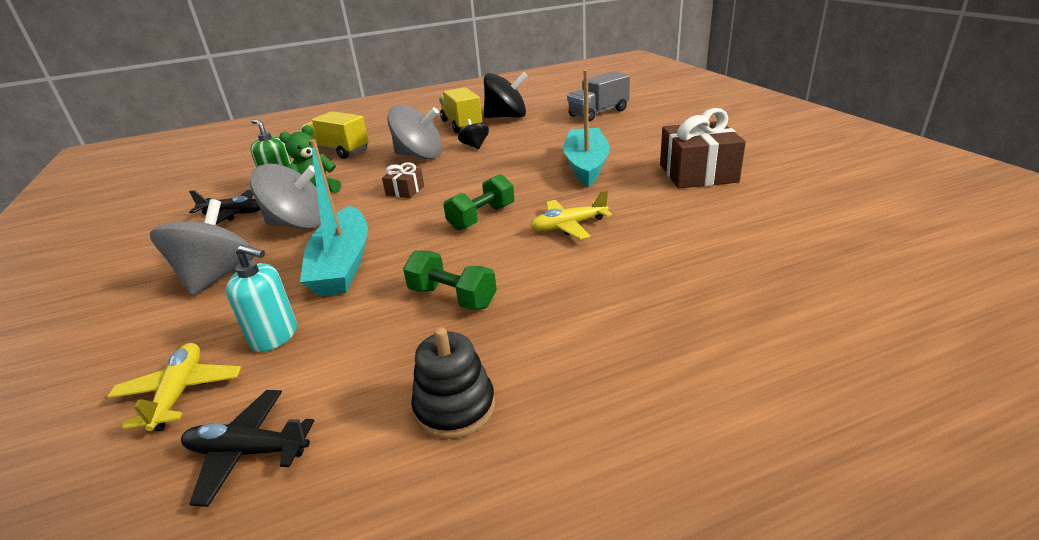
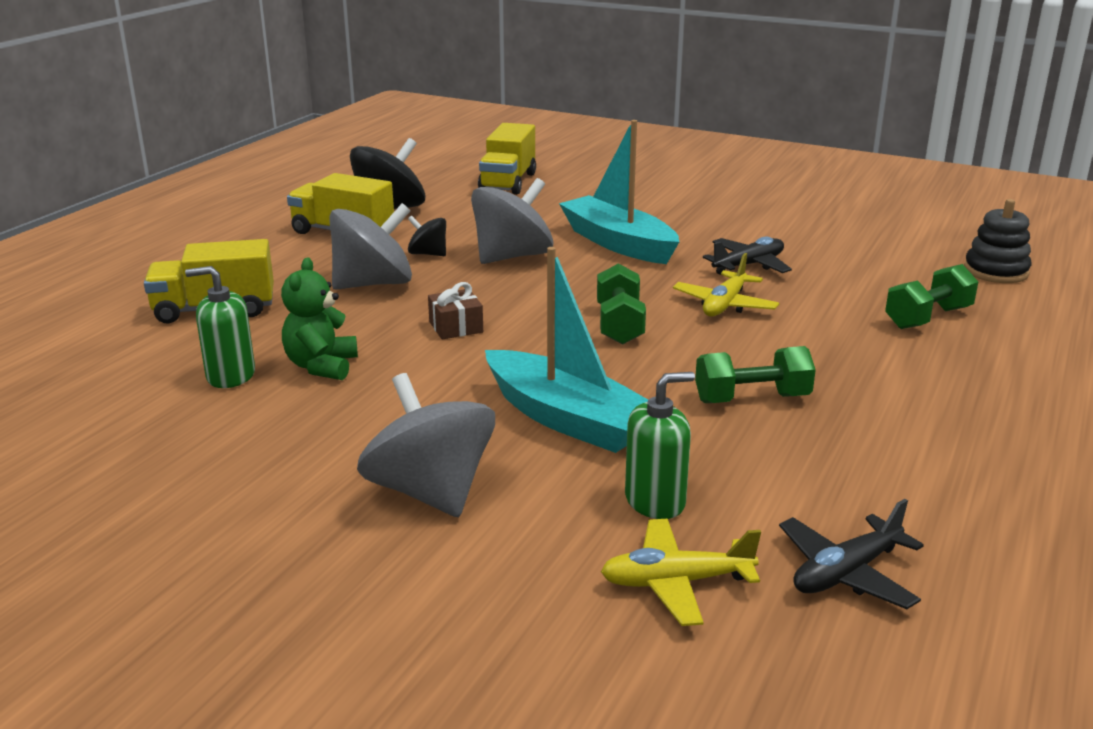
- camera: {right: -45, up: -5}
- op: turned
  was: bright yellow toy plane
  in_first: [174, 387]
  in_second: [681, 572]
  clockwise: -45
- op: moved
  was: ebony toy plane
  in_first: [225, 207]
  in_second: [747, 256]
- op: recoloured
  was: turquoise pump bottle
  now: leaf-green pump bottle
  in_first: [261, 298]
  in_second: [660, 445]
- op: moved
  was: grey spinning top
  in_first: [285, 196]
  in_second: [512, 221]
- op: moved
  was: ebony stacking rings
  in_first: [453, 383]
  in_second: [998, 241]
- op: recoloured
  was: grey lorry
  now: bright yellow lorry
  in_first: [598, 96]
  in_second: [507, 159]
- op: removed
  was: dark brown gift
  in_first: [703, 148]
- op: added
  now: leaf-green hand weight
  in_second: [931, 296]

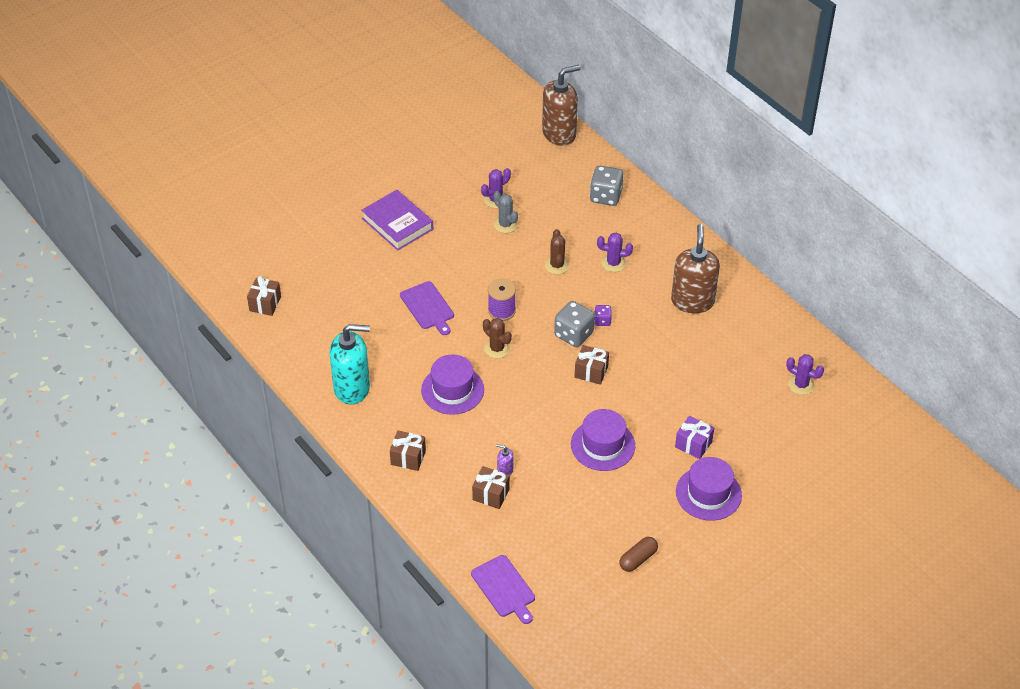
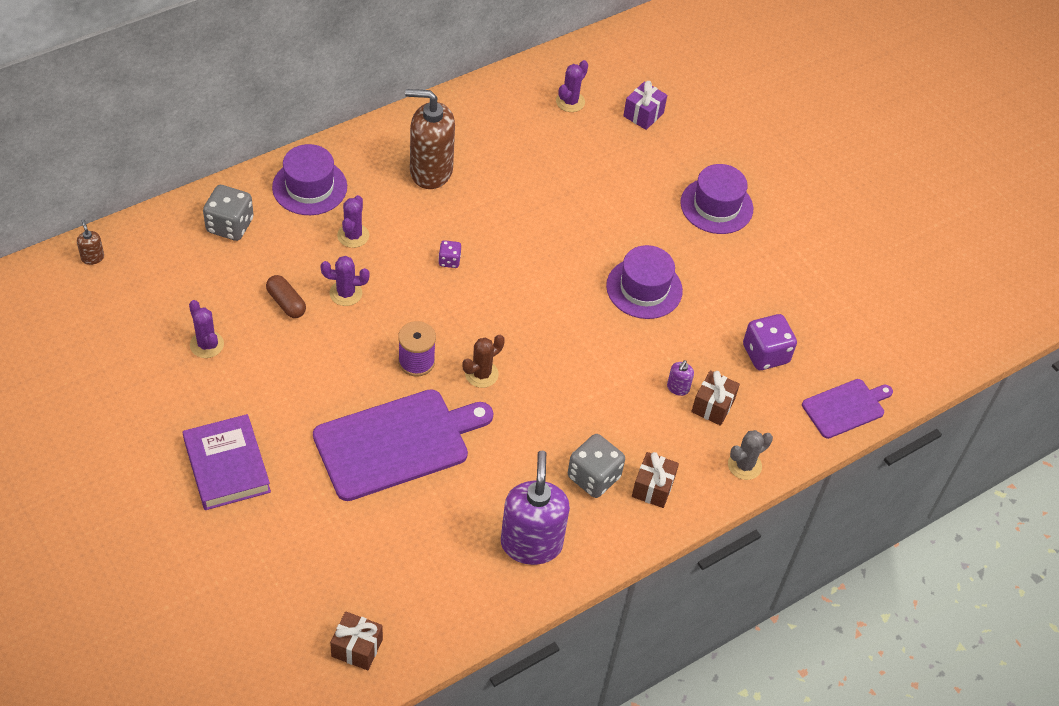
- camera: {right: -90, up: 5}
- op: recoloured
  was: turquoise pump bottle
  now: royal purple pump bottle
  in_first: [349, 364]
  in_second: [535, 508]
- op: turned
  was: royal purple hardcover
  in_first: [397, 220]
  in_second: [227, 462]
  clockwise: -75
- op: resized
  was: royal purple cutting board
  in_first: [427, 308]
  in_second: [403, 445]
  ratio: 1.82
- op: moved
  was: royal purple top hat
  in_first: [452, 384]
  in_second: [309, 179]
- op: moved
  was: grey cactus
  in_first: [505, 212]
  in_second: [750, 455]
- op: resized
  was: dark brown pump bottle
  in_first: [561, 105]
  in_second: [90, 242]
  ratio: 0.41
- op: recoloured
  was: dark brown cactus
  now: royal purple cactus
  in_first: [557, 251]
  in_second: [345, 281]
- op: moved
  was: grey game die
  in_first: [574, 324]
  in_second: [596, 466]
- op: removed
  was: dark brown gift
  in_first: [592, 365]
- op: moved
  was: dark brown pill
  in_first: [639, 554]
  in_second: [286, 296]
- op: moved
  was: royal purple gift
  in_first: [694, 437]
  in_second: [645, 105]
- op: added
  now: royal purple game die
  in_second: [770, 342]

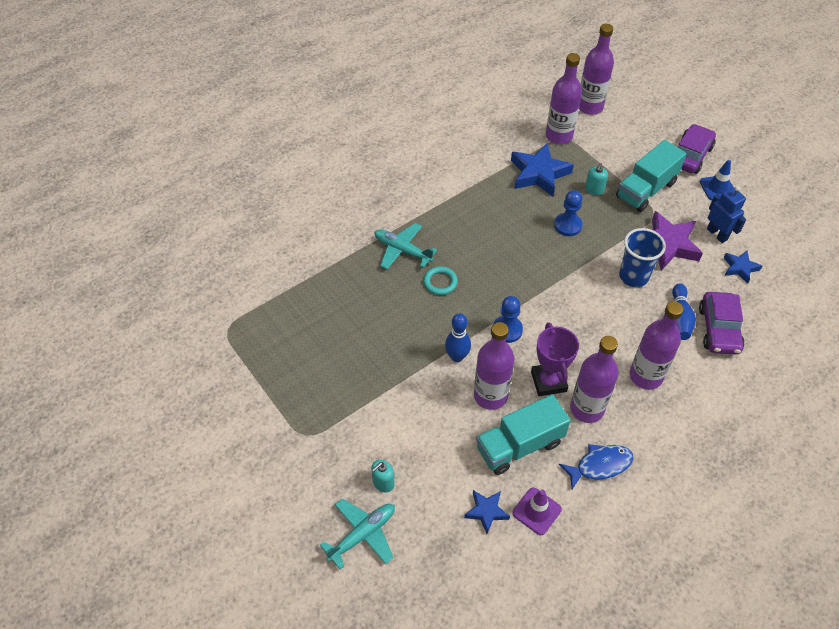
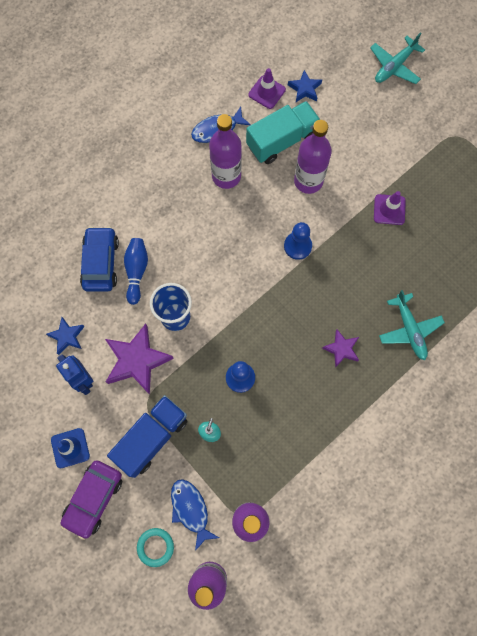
- camera: {right: 175, up: 20}
- op: removed
  was: turquoise pump bottle
  in_first: [383, 476]
- op: turned
  was: turquoise toy plane
  in_first: [406, 246]
  in_second: [412, 325]
  clockwise: 45
- op: moved
  was: turquoise torus
  in_first: [440, 280]
  in_second: [155, 547]
- op: removed
  was: royal blue tenpin
  in_first: [458, 337]
- op: removed
  was: royal blue five-pointed star
  in_first: [542, 170]
- op: removed
  was: royal purple prize cup
  in_first: [555, 359]
- op: recoloured
  was: turquoise lorry
  now: royal blue lorry
  in_first: [651, 176]
  in_second: [147, 436]
- op: removed
  was: royal purple flask
  in_first: [657, 345]
- op: recoloured
  was: royal purple toy car
  now: royal blue toy car
  in_first: [721, 323]
  in_second: [99, 259]
- op: added
  now: royal blue fish
  in_second: [195, 515]
- op: added
  now: royal purple five-pointed star
  in_second: [340, 348]
- op: added
  now: royal purple traffic cone
  in_second: [390, 208]

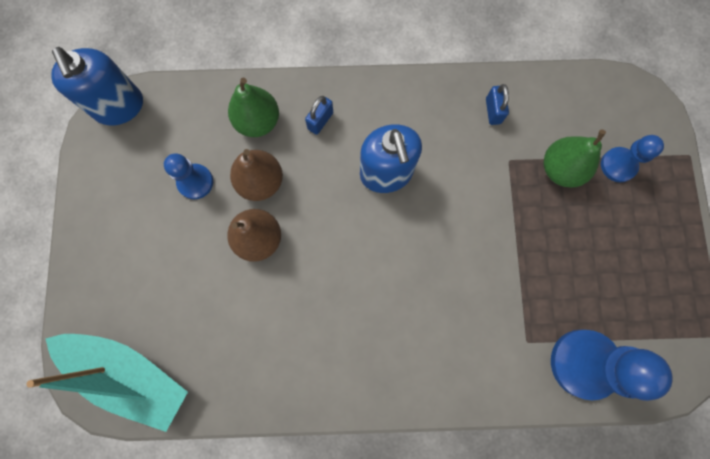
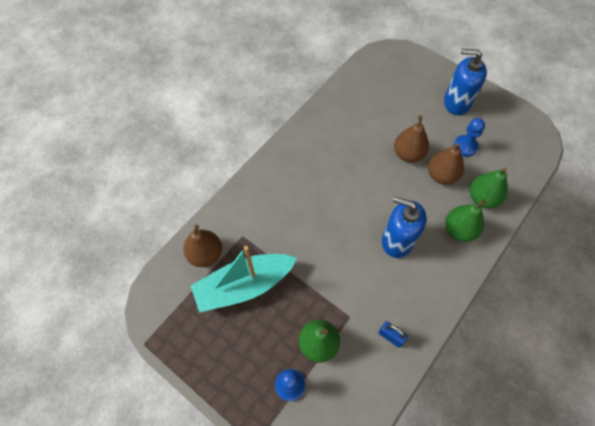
- camera: {right: 130, up: -15}
- op: moved
  was: turquoise boat
  in_first: [107, 383]
  in_second: [244, 279]
- op: moved
  was: royal blue pump bottle
  in_first: [97, 86]
  in_second: [465, 82]
- op: replaced
  was: royal blue lock
  now: leaf-green pear
  in_first: [319, 115]
  in_second: [465, 220]
- op: replaced
  was: royal blue pawn
  now: dark brown pear
  in_first: [612, 365]
  in_second: [203, 246]

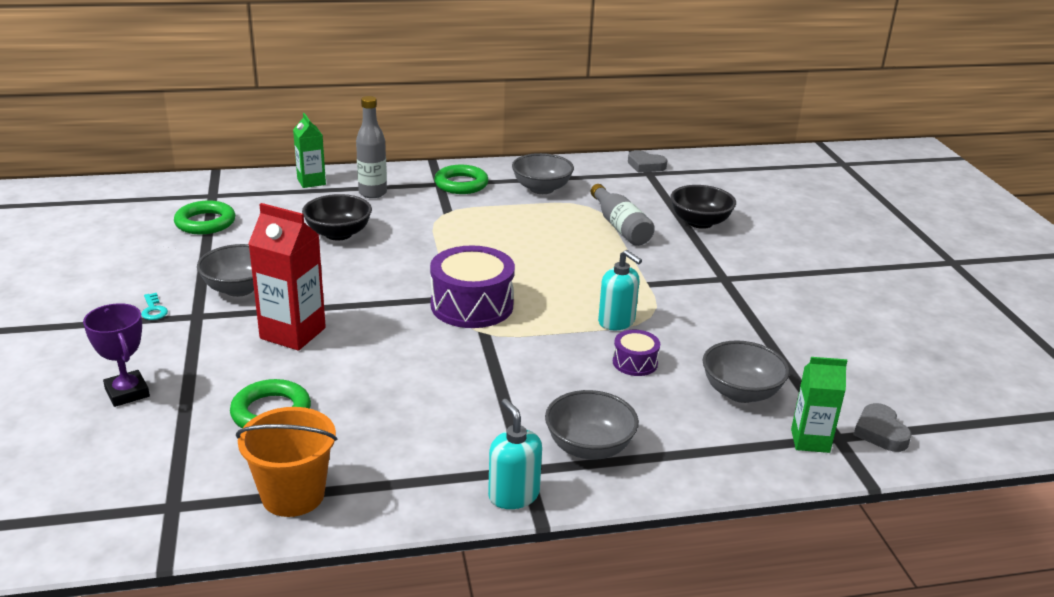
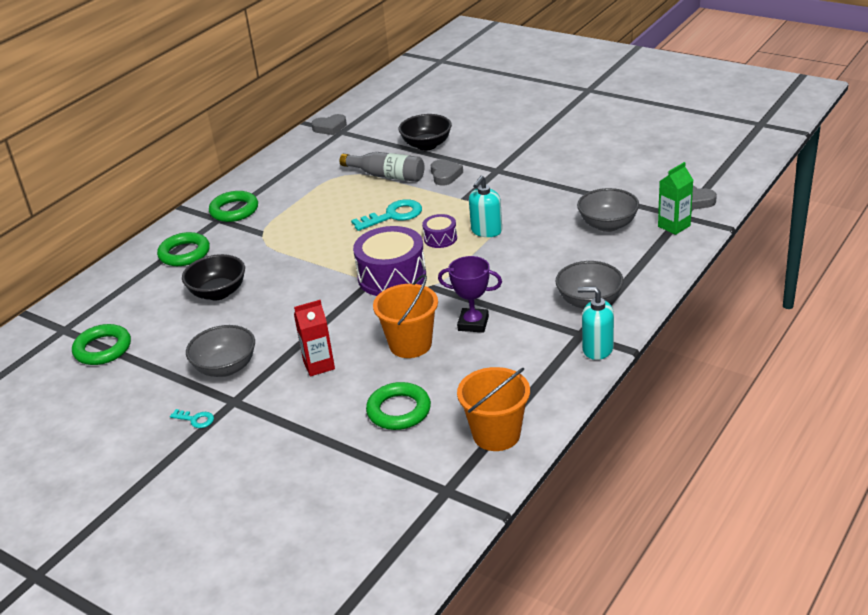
- camera: {right: -40, up: 5}
- op: moved
  was: royal purple prize cup
  in_first: [116, 355]
  in_second: [470, 294]
- op: resized
  was: scarlet carton
  in_first: [287, 277]
  in_second: [314, 338]
  ratio: 0.64
- op: removed
  was: leaf-green carton
  in_first: [309, 150]
- op: replaced
  was: grey flask
  now: leaf-green torus
  in_first: [371, 147]
  in_second: [183, 249]
- op: removed
  was: grey bowl
  in_first: [543, 173]
- op: turned
  was: turquoise pump bottle
  in_first: [620, 290]
  in_second: [485, 206]
  clockwise: 120
- op: moved
  was: royal purple toy drum
  in_first: [636, 353]
  in_second: [439, 231]
- op: added
  now: turquoise latchkey
  in_second: [386, 215]
- op: added
  now: bright orange sand bucket
  in_second: [405, 316]
- op: added
  now: grey heart
  in_second: [447, 172]

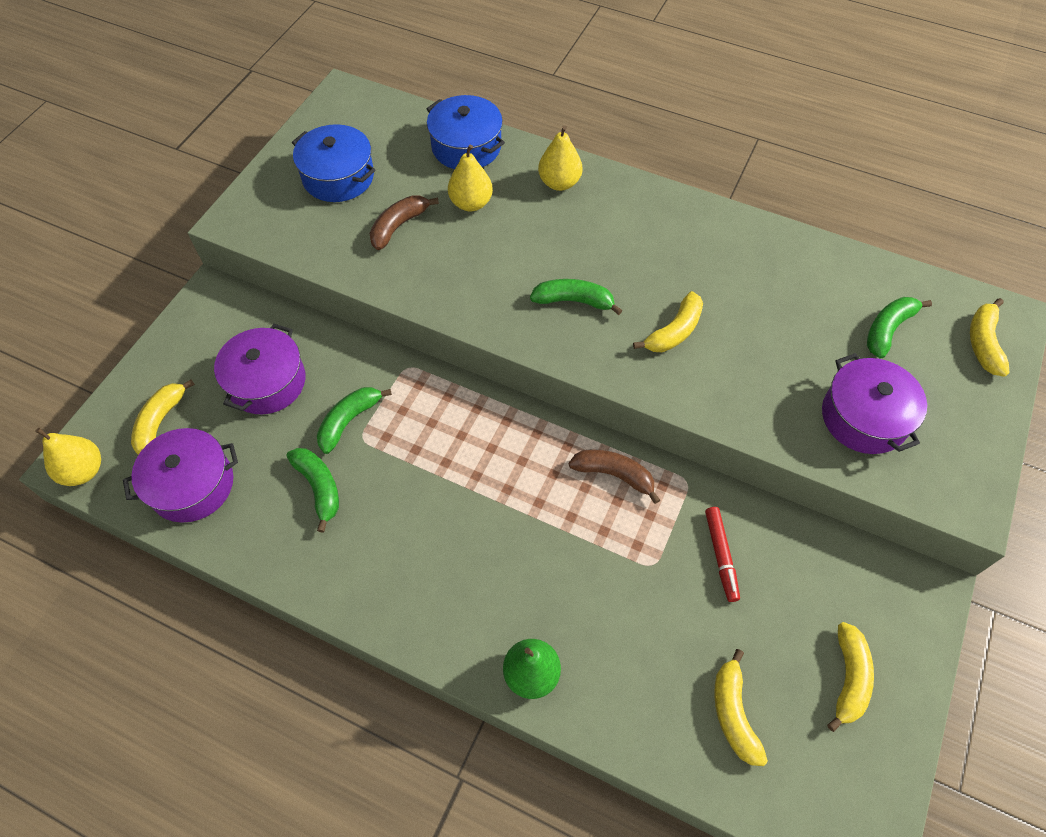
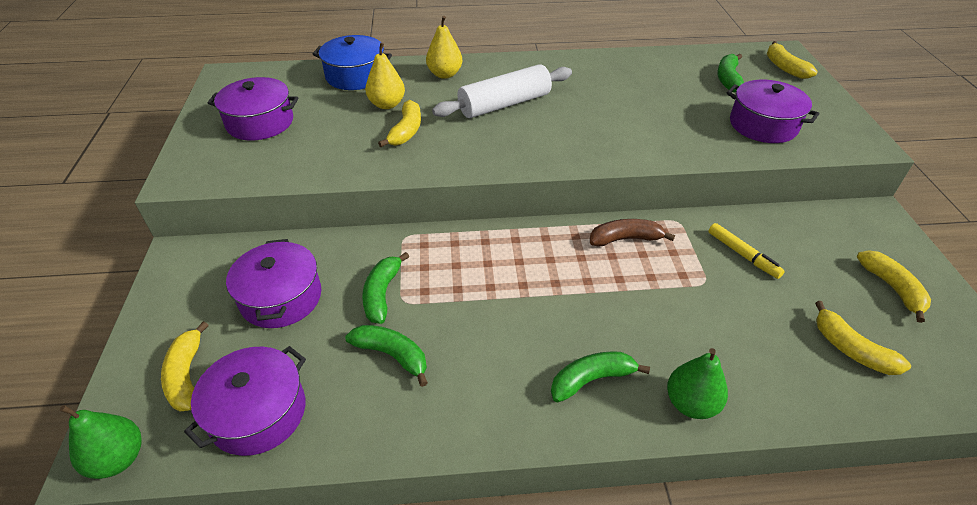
- camera: {right: -30, up: -15}
- op: recoloured
  was: bright yellow pear
  now: leaf-green pear
  in_first: [68, 457]
  in_second: [101, 442]
- op: recoloured
  was: royal blue cooking pot
  now: royal purple cooking pot
  in_first: [333, 163]
  in_second: [253, 108]
- op: removed
  was: dark brown banana fruit
  in_first: [404, 222]
- op: moved
  was: leaf-green banana fruit
  in_first: [576, 297]
  in_second: [600, 376]
- op: moved
  was: bright yellow banana fruit
  in_first: [668, 321]
  in_second: [399, 123]
- op: recoloured
  was: scarlet marker
  now: bright yellow marker
  in_first: [722, 554]
  in_second: [746, 251]
- op: added
  now: pure white pastry roller
  in_second: [502, 91]

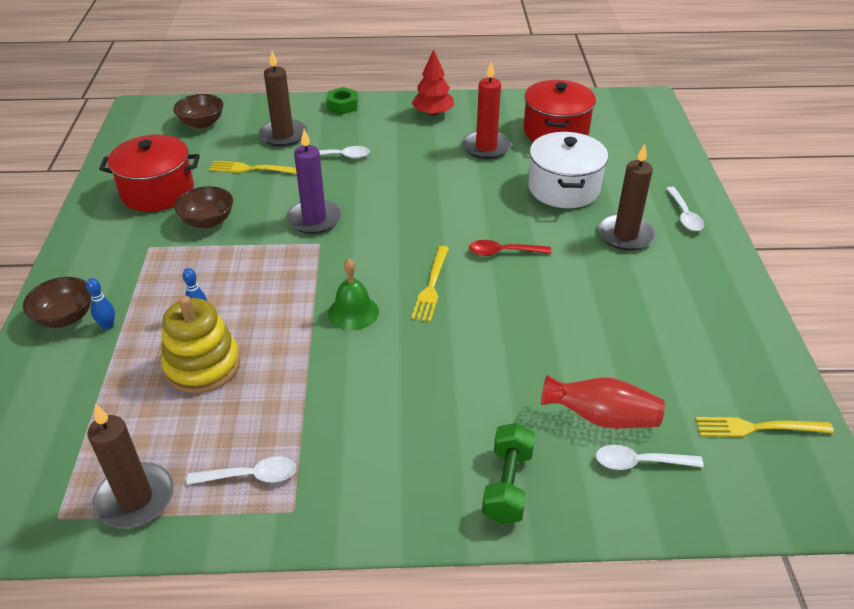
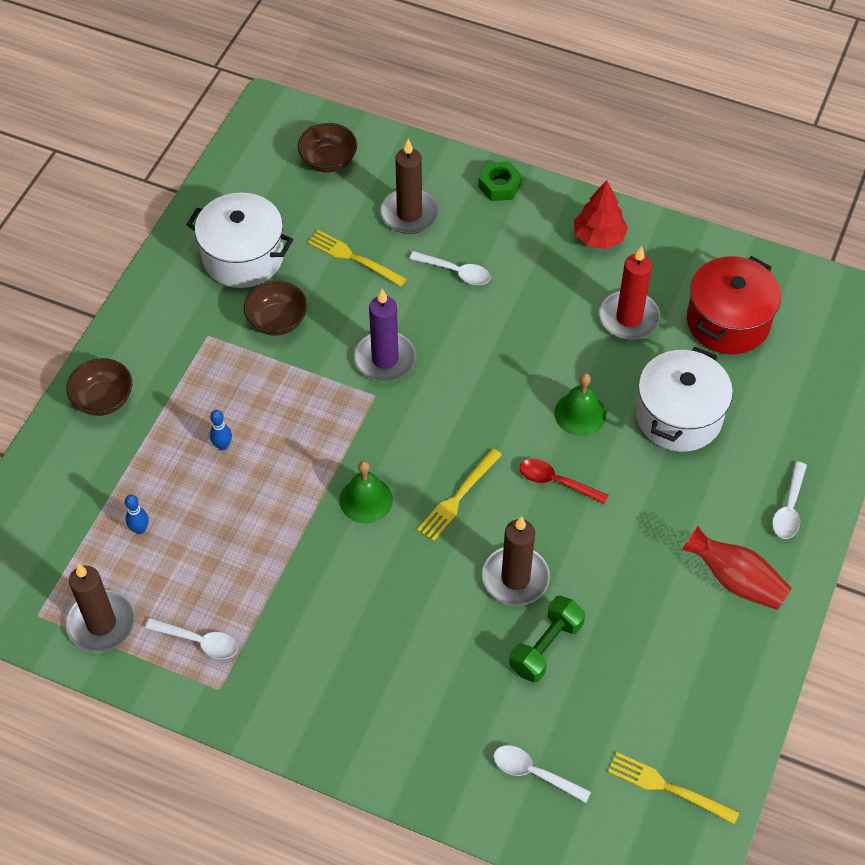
- camera: {right: 25, up: 15}
- op: moved
  was: royal blue tenpin
  in_first: [100, 304]
  in_second: [137, 514]
- op: recoloured
  was: scarlet cooking pot
  now: pure white cooking pot
  in_first: [149, 173]
  in_second: [239, 240]
- op: removed
  was: bright yellow stacking rings
  in_first: [200, 344]
- op: moved
  was: leaf-green hand weight
  in_first: [508, 473]
  in_second: [547, 639]
- op: moved
  was: scarlet flower vase
  in_first: [603, 402]
  in_second: [737, 568]
- op: moved
  was: dark brown pillar candle
  in_first: [626, 197]
  in_second: [516, 561]
- op: added
  now: leaf-green bell
  in_second: [580, 404]

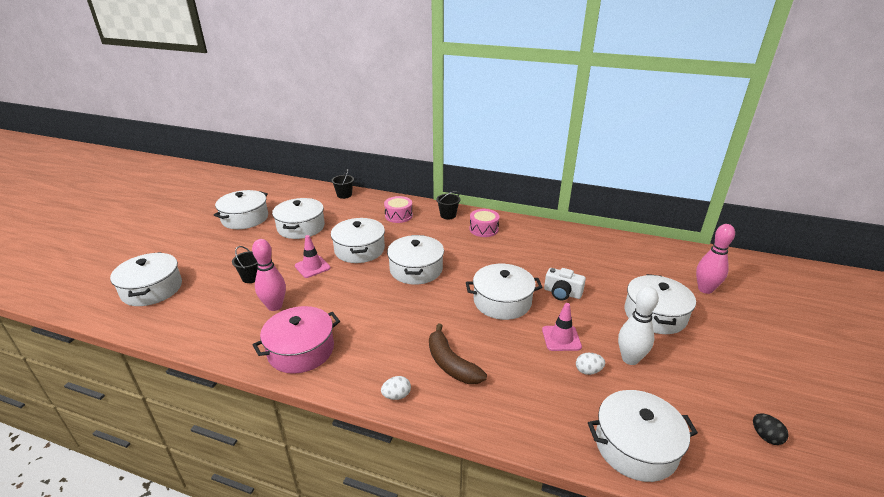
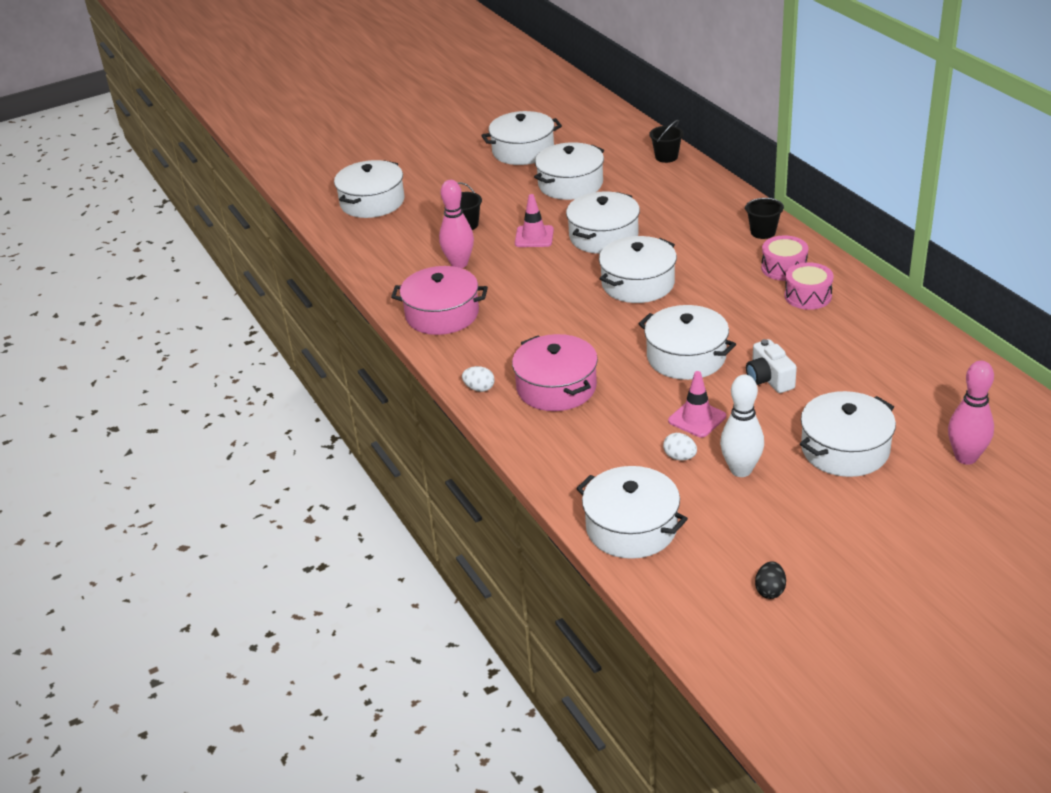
- camera: {right: 45, up: 5}
- op: moved
  was: rosy toy drum
  in_first: [398, 209]
  in_second: [809, 286]
- op: replaced
  was: dark brown banana fruit
  now: rosy cooking pot
  in_first: [458, 354]
  in_second: [555, 372]

